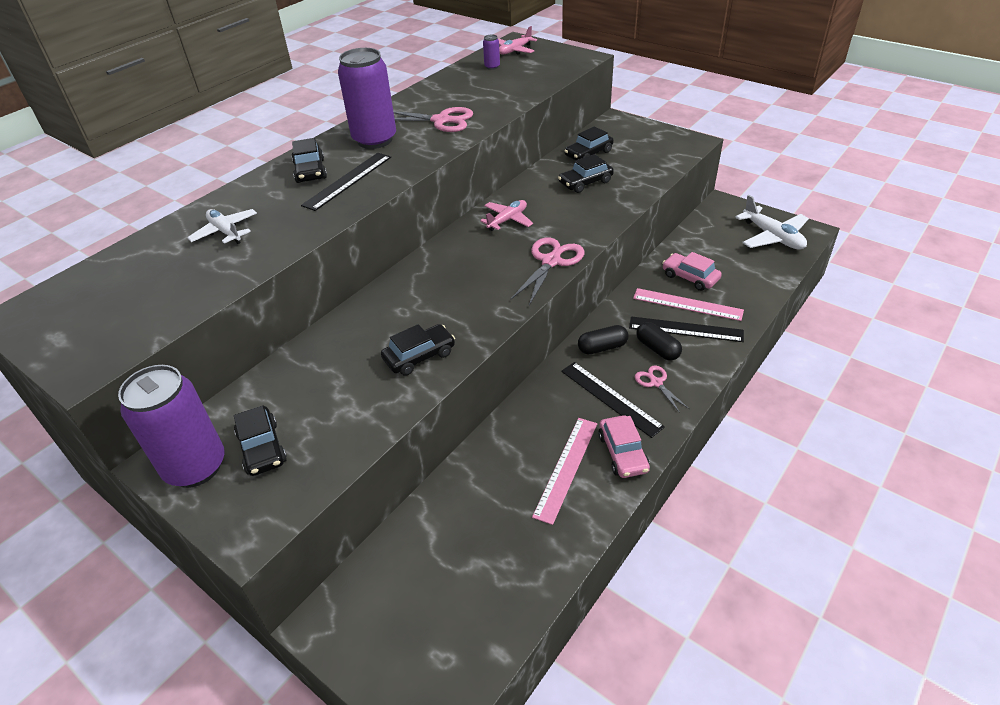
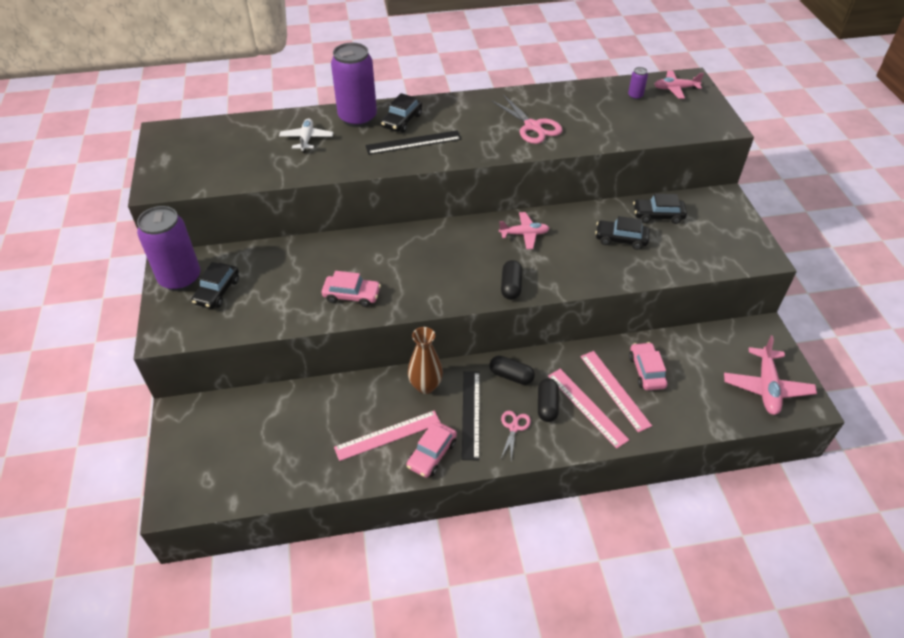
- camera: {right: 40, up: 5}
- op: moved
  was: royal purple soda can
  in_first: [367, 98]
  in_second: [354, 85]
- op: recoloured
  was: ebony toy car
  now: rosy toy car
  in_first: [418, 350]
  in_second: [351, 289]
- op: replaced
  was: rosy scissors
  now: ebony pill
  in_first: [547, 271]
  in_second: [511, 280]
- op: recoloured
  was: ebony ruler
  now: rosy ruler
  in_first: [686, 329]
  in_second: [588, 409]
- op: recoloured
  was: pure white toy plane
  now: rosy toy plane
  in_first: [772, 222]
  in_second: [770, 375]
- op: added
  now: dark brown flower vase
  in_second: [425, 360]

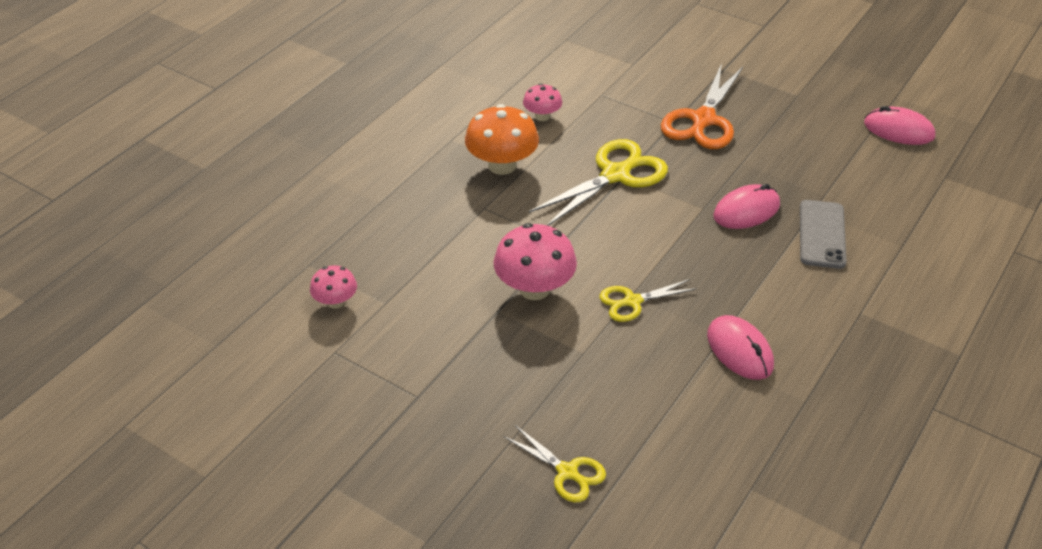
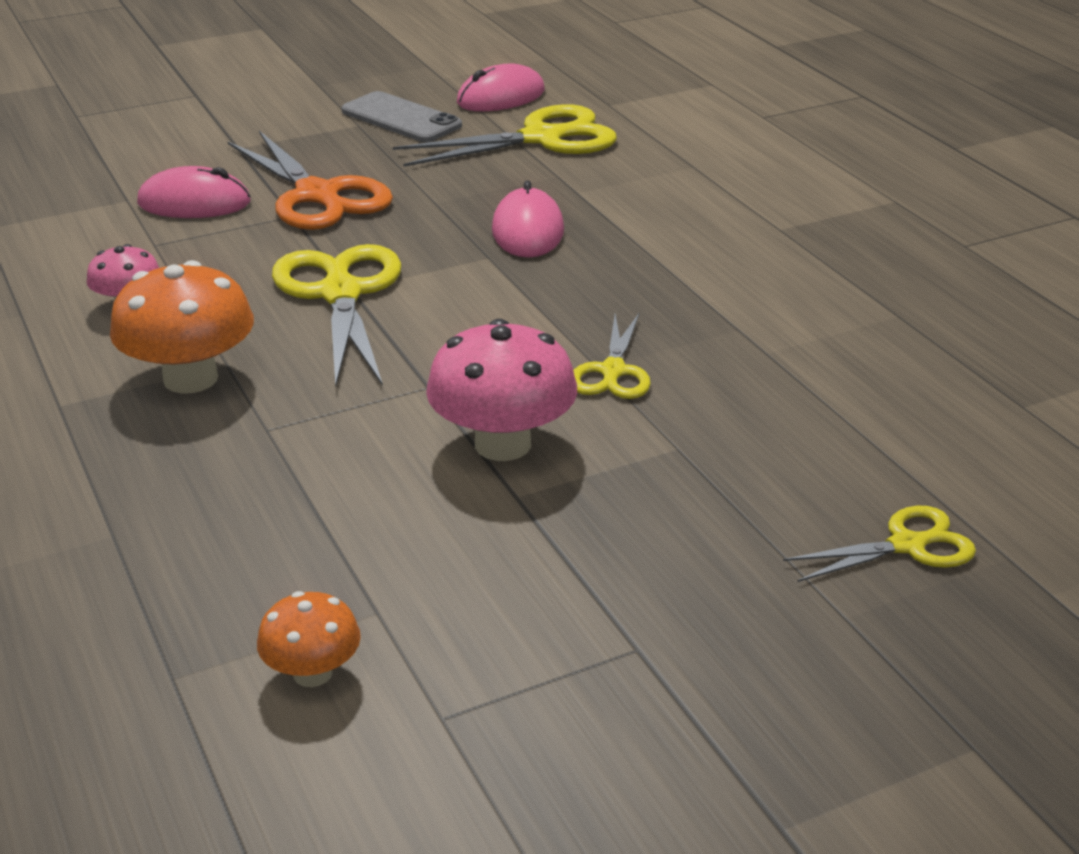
- camera: {right: -60, up: -10}
- op: recoloured
  was: rosy fungus
  now: bright orange fungus
  in_first: [333, 287]
  in_second: [309, 639]
- op: moved
  was: rosy mouse
  in_first: [740, 347]
  in_second: [194, 192]
- op: moved
  was: grey smartphone
  in_first: [823, 234]
  in_second: [401, 116]
- op: added
  now: bright yellow scissors
  in_second: [505, 135]

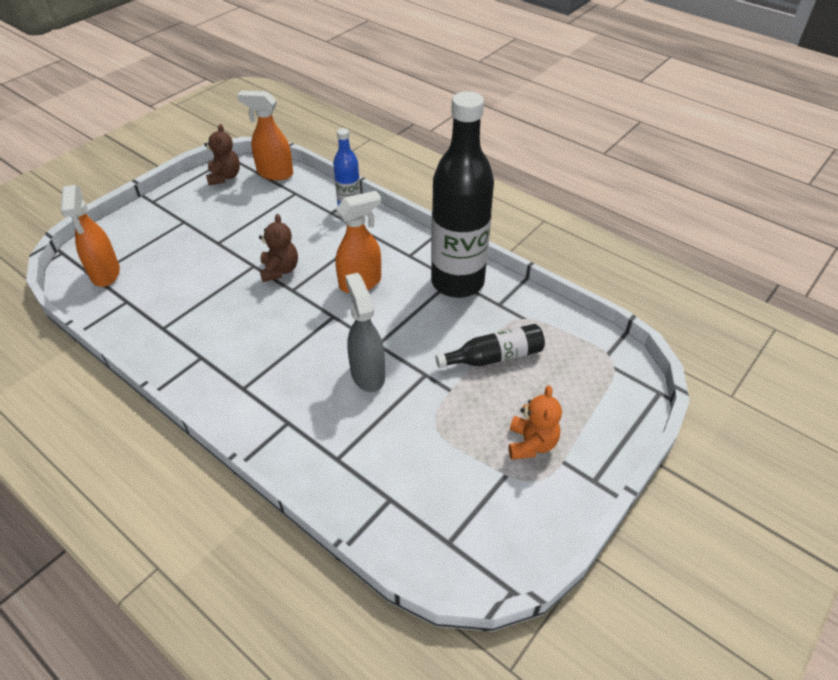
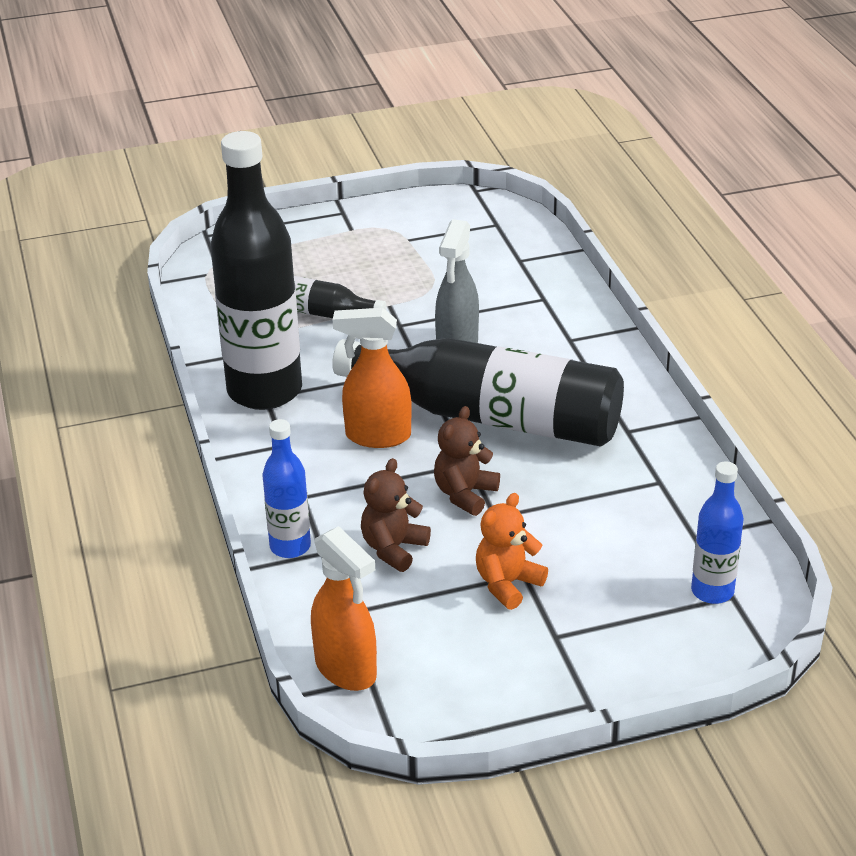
- camera: {right: -145, up: -10}
- op: replaced
  was: bright orange spray cleaner
  now: royal blue flask
  in_first: [90, 236]
  in_second: [717, 532]
- op: moved
  was: dark brown stuffed bear
  in_first: [222, 154]
  in_second: [396, 515]
- op: moved
  was: bright orange stuffed bear
  in_first: [535, 422]
  in_second: [512, 551]
- op: added
  now: ebony flask
  in_second: [478, 392]

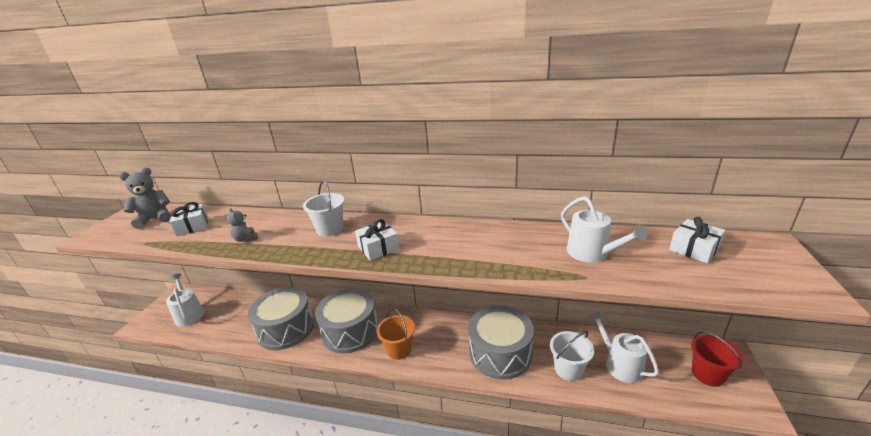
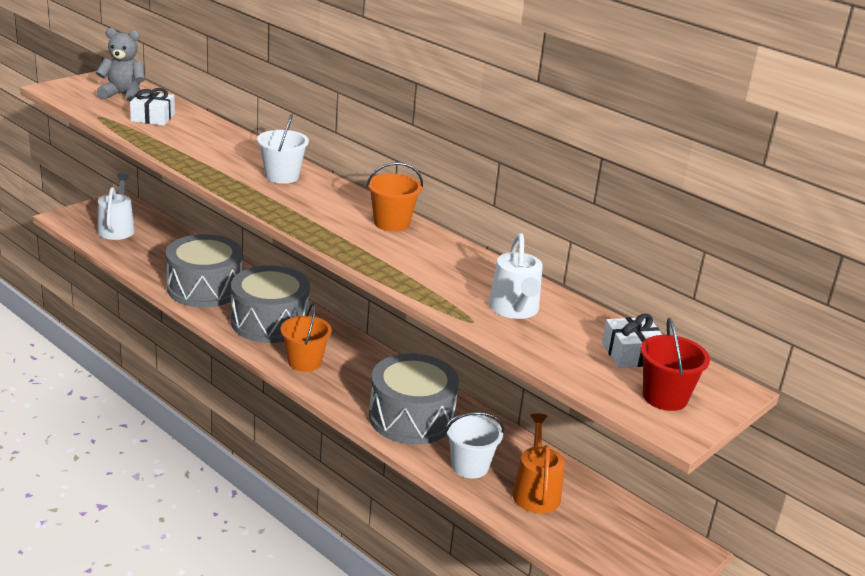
- camera: {right: 25, up: 0}
- op: removed
  was: grey stuffed bear
  in_first: [242, 225]
- op: removed
  was: pure white gift
  in_first: [377, 240]
- op: recoloured
  was: pure white sprinkling can
  now: bright orange sprinkling can
  in_first: [624, 347]
  in_second: [538, 463]
- op: moved
  was: scarlet sand bucket
  in_first: [717, 359]
  in_second: [675, 364]
- op: added
  now: bright orange sand bucket
  in_second: [394, 197]

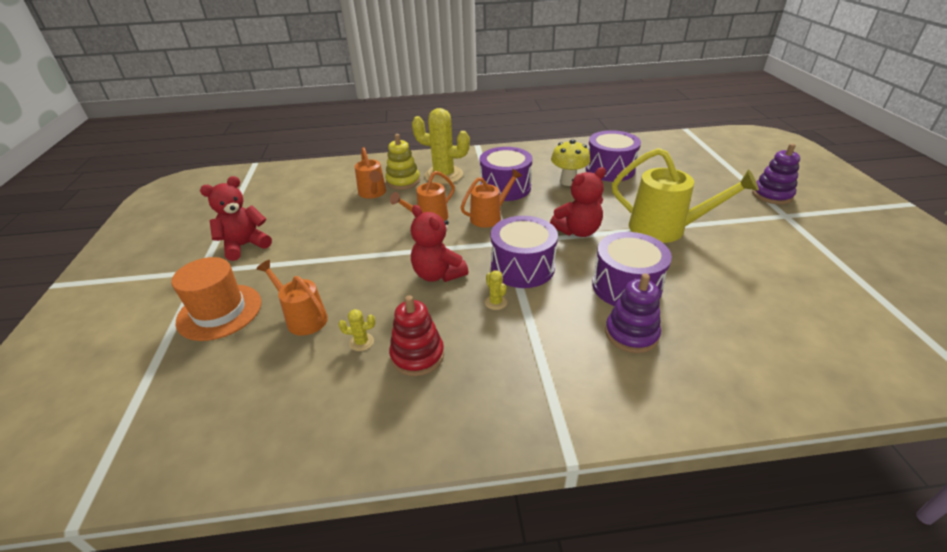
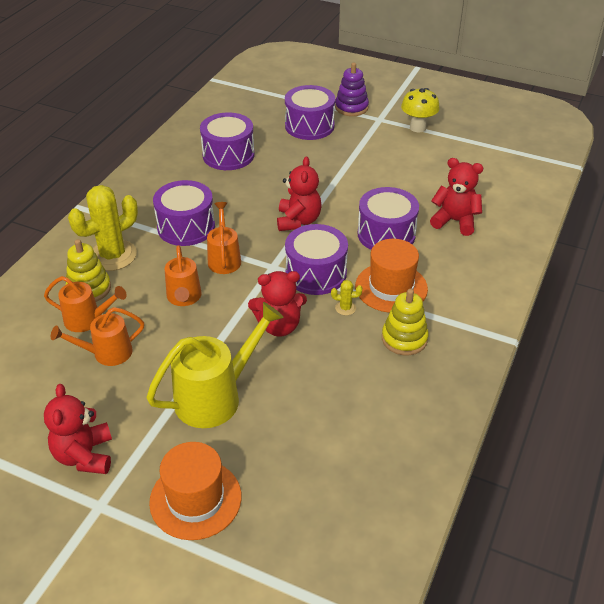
- camera: {right: -60, up: 5}
- op: moved
  was: bright orange sprinkling can
  in_first: [292, 298]
  in_second: [97, 336]
- op: removed
  was: bright yellow cactus
  in_first: [356, 330]
- op: removed
  was: scarlet stacking rings
  in_first: [416, 335]
- op: moved
  was: bright yellow fungus
  in_first: [570, 163]
  in_second: [420, 110]
- op: removed
  was: royal purple stacking rings
  in_first: [633, 313]
- op: moved
  was: bright yellow sprinkling can
  in_first: [685, 195]
  in_second: [215, 365]
- op: added
  now: royal purple toy drum
  in_second: [310, 112]
- op: added
  now: bright orange top hat
  in_second: [391, 276]
- op: added
  now: bright yellow stacking rings
  in_second: [405, 322]
- op: added
  now: scarlet stuffed bear
  in_second: [456, 197]

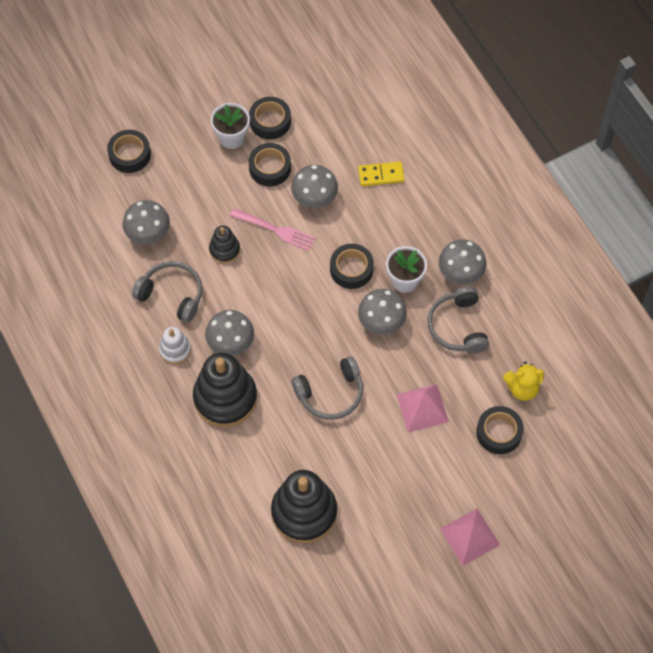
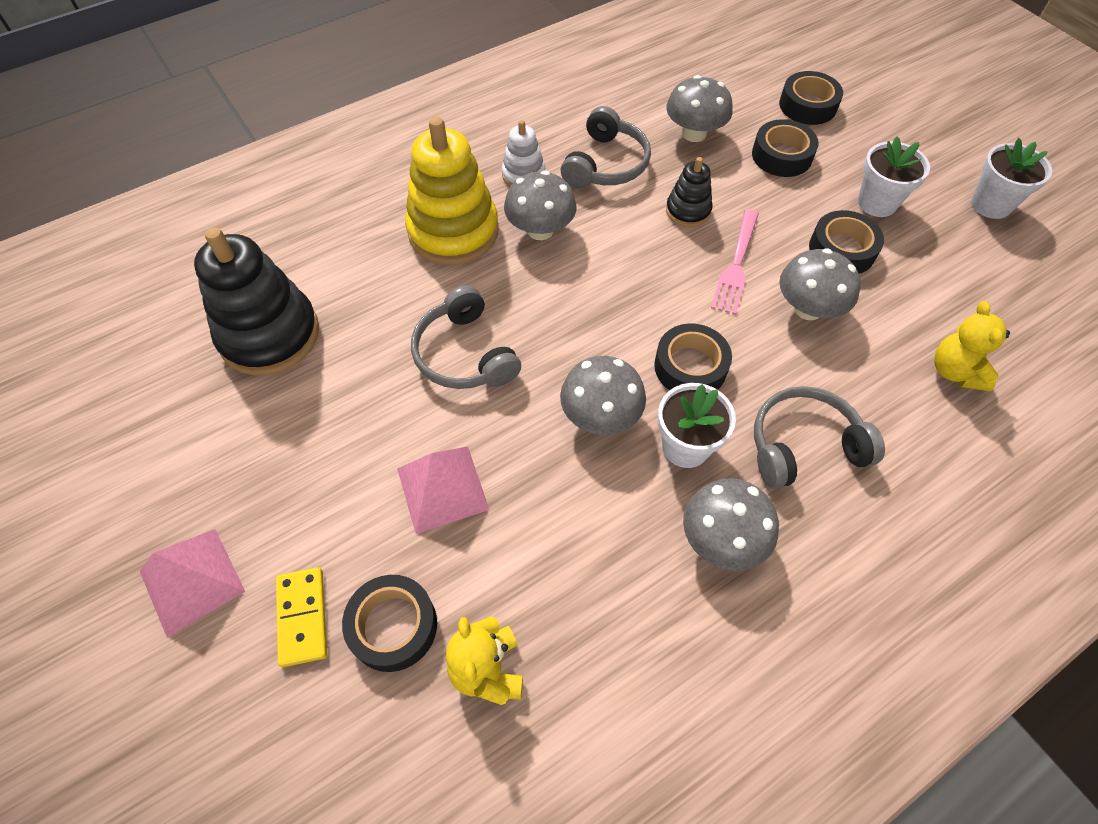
- camera: {right: 85, up: -5}
- op: recoloured
  was: ebony stacking rings
  now: bright yellow stacking rings
  in_first: [225, 390]
  in_second: [452, 191]
- op: moved
  was: ebony tape
  in_first: [270, 118]
  in_second: [785, 148]
- op: moved
  was: bright yellow domino tile
  in_first: [381, 174]
  in_second: [301, 617]
- op: moved
  was: grey headset
  in_first: [458, 319]
  in_second: [819, 437]
- op: added
  now: bright yellow stuffed bear
  in_second: [972, 346]
- op: added
  now: pure white flower pot
  in_second: [1011, 178]

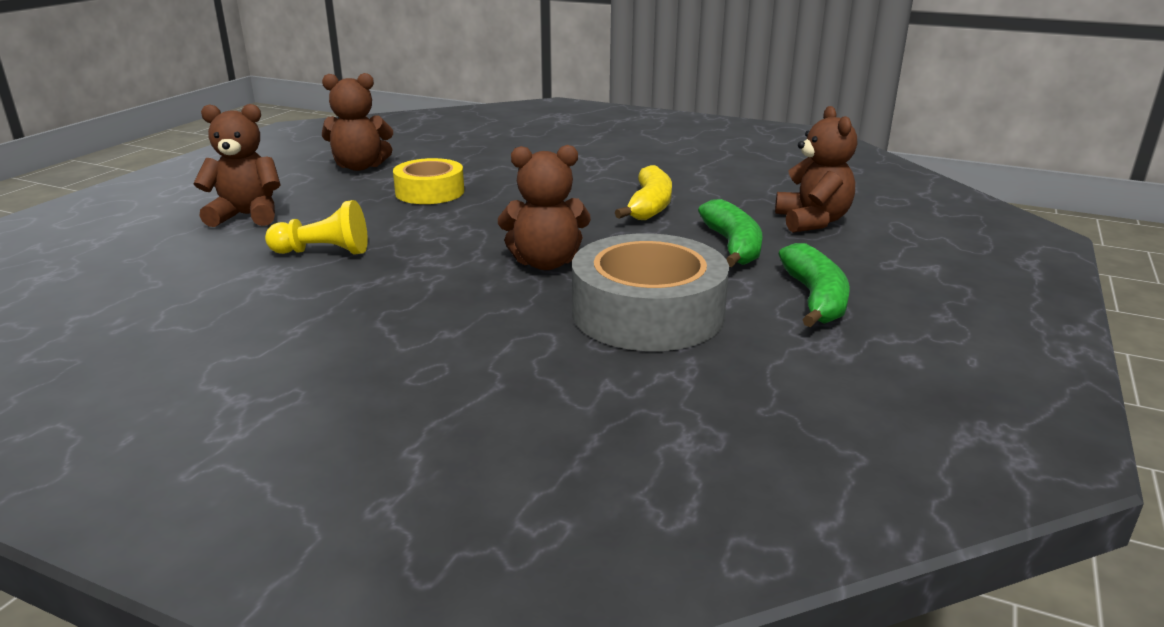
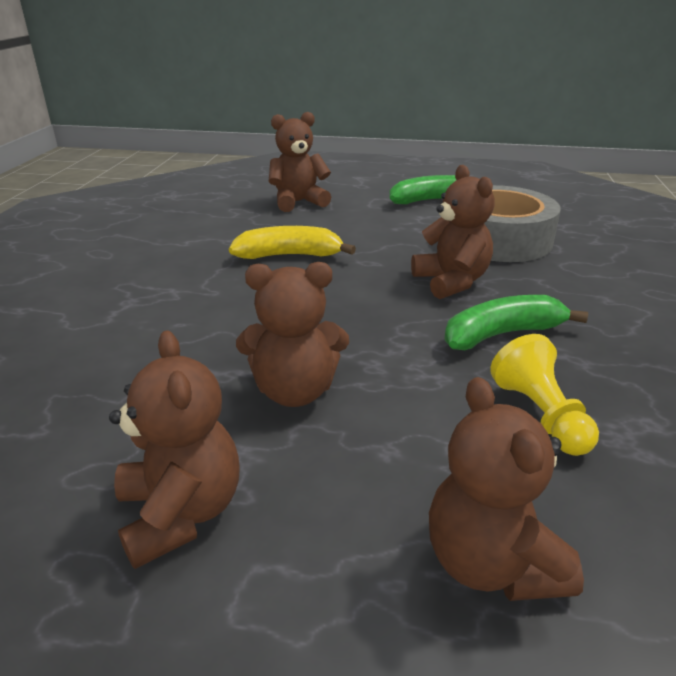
- camera: {right: -105, up: 5}
- op: replaced
  was: bright yellow tape
  now: dark brown stuffed bear
  in_first: [428, 181]
  in_second: [292, 334]
- op: moved
  was: leaf-green banana fruit
  in_first: [730, 233]
  in_second: [516, 322]

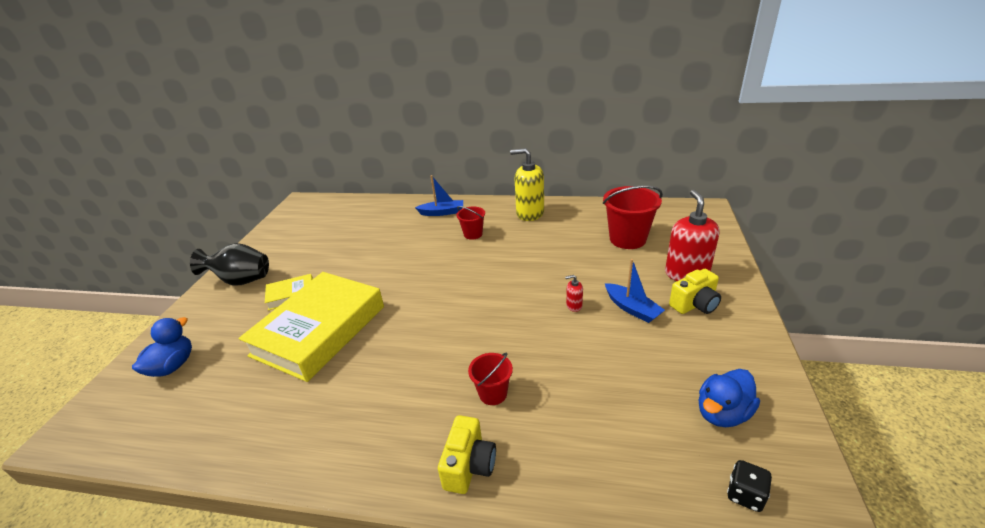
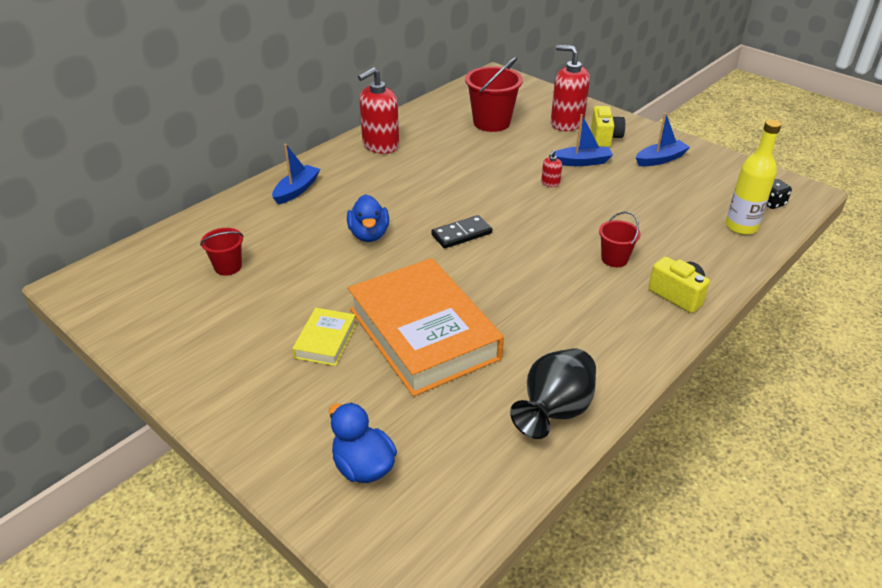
- camera: {right: -60, up: 5}
- op: moved
  was: ebony flower vase
  in_first: [229, 264]
  in_second: [553, 393]
- op: recoloured
  was: bright yellow hardcover
  now: bright orange hardcover
  in_first: [311, 327]
  in_second: [426, 327]
- op: moved
  was: scarlet sand bucket
  in_first: [470, 223]
  in_second: [222, 252]
- op: recoloured
  was: bright yellow pump bottle
  now: scarlet pump bottle
  in_first: [527, 184]
  in_second: [378, 110]
- op: moved
  was: royal blue duck
  in_first: [729, 398]
  in_second: [368, 218]
- op: added
  now: ebony domino tile
  in_second: [461, 232]
- op: added
  now: royal blue boat
  in_second: [663, 139]
- op: added
  now: bright yellow flask
  in_second: [754, 177]

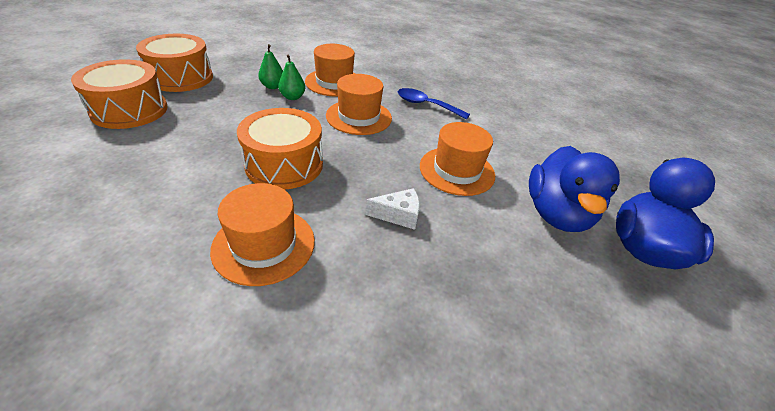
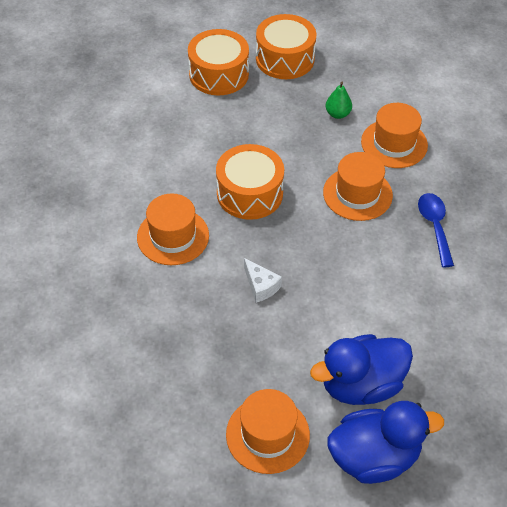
- camera: {right: 60, up: 10}
- op: removed
  was: leaf-green pear
  in_first: [291, 77]
- op: moved
  was: bright orange top hat
  in_first: [457, 159]
  in_second: [268, 431]

